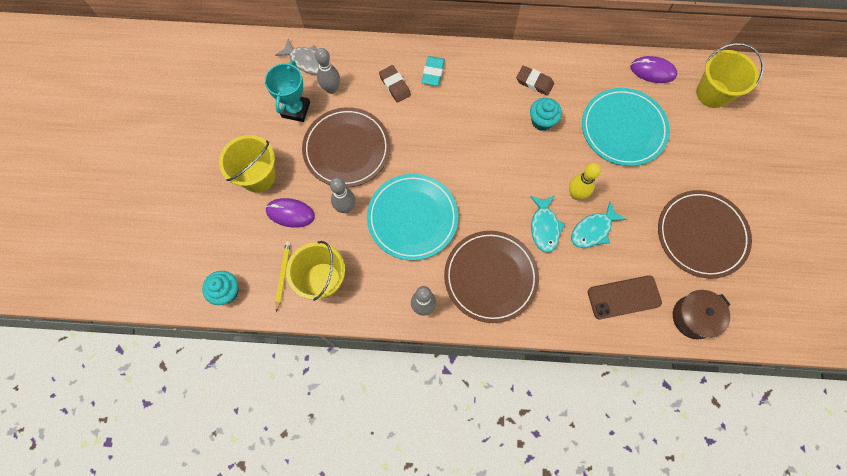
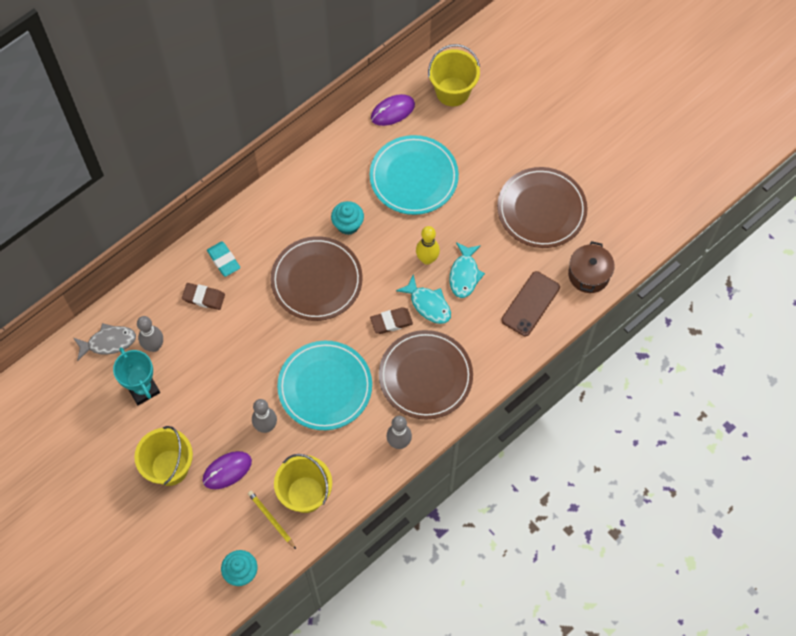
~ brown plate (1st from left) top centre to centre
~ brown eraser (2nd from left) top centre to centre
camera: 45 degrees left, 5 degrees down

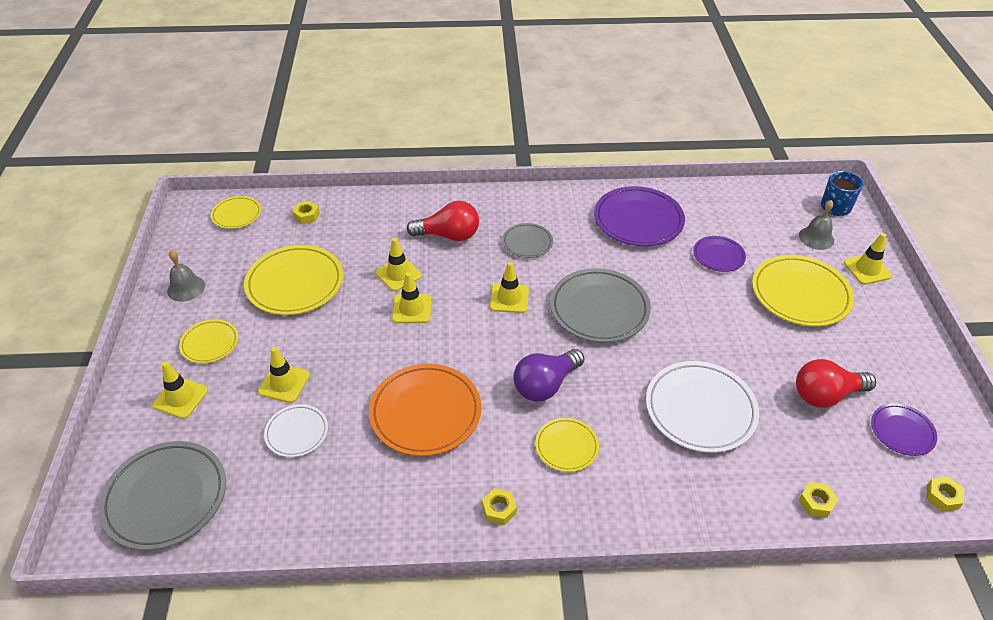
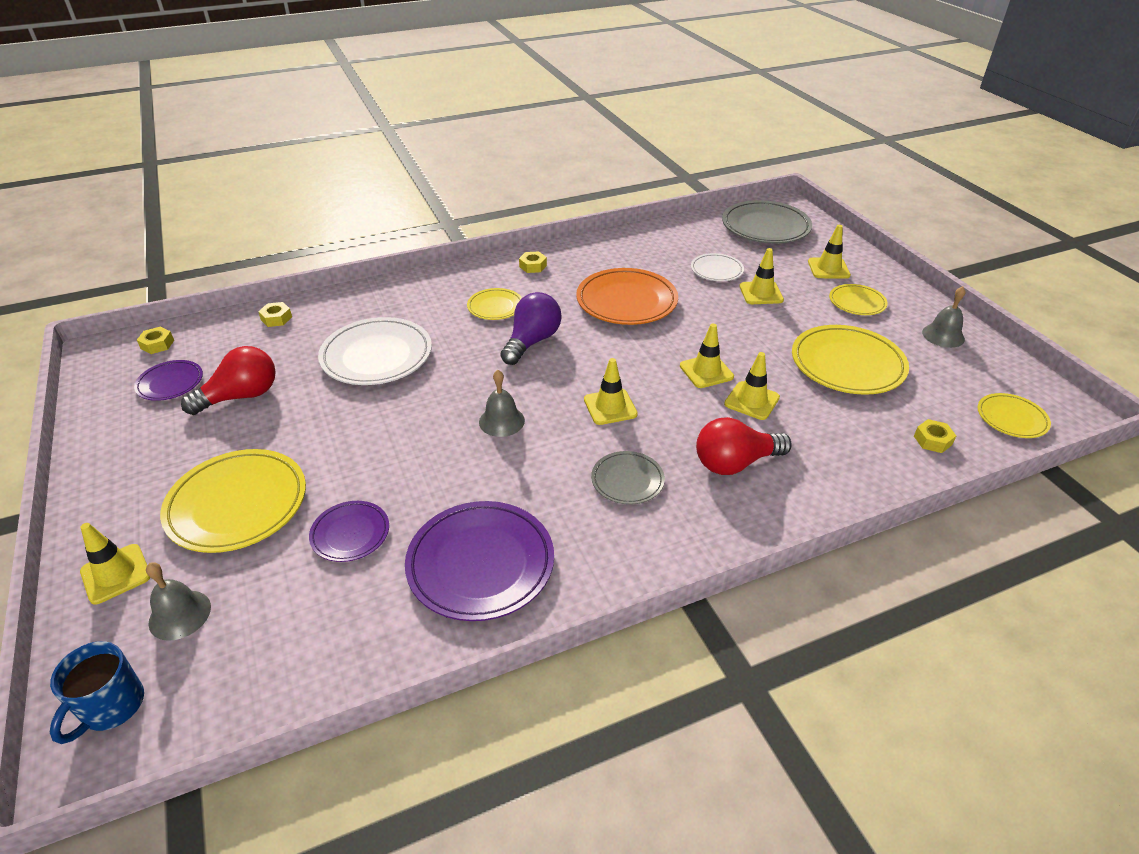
~ grey plate (3rd from left) centre to grey bell (2nd from left) centre
camera: 160 degrees right, 5 degrees down

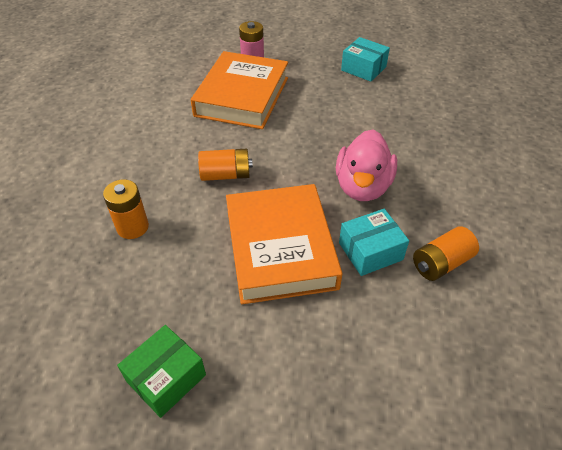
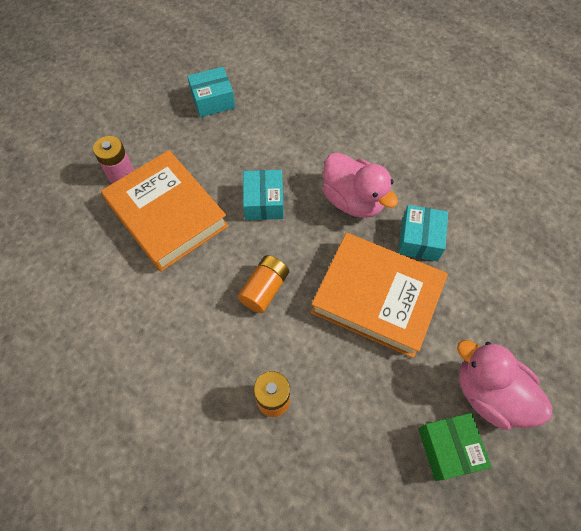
- orange battery (3rd from left) middle right
+ turquoise box (2nd from left) centre
+ pink duck (2nd from left) bottom right
camera: 55 degrees left, 15 degrees up

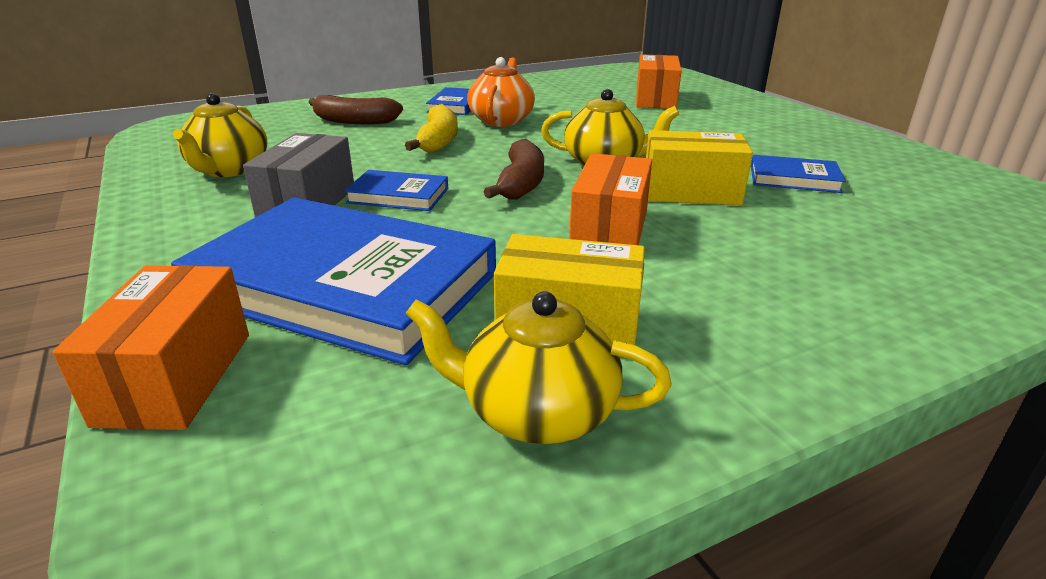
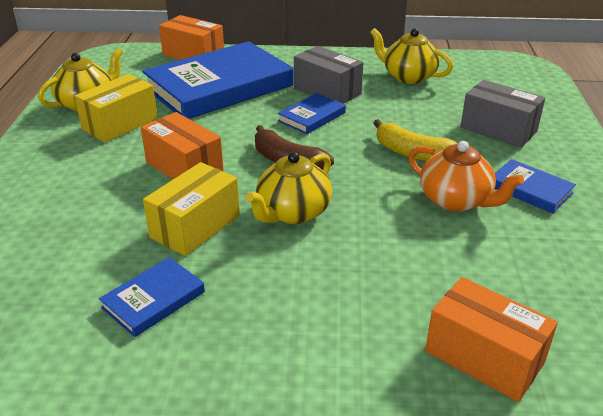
~ brown banana (1st from left) top centre to grey box (2nd from left) top right
camera: 120 degrees right, 5 degrees up

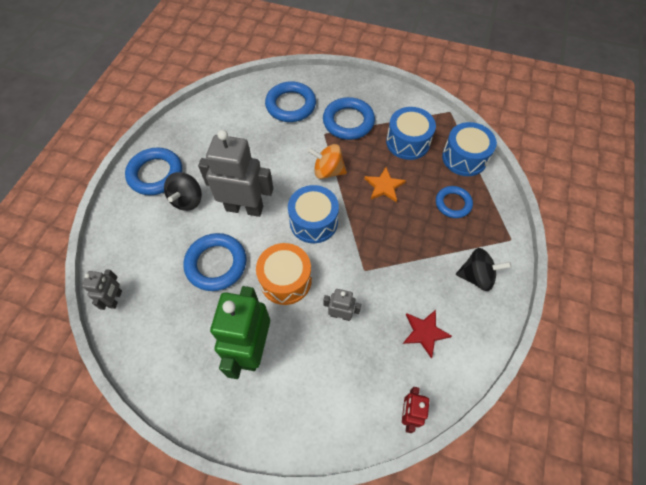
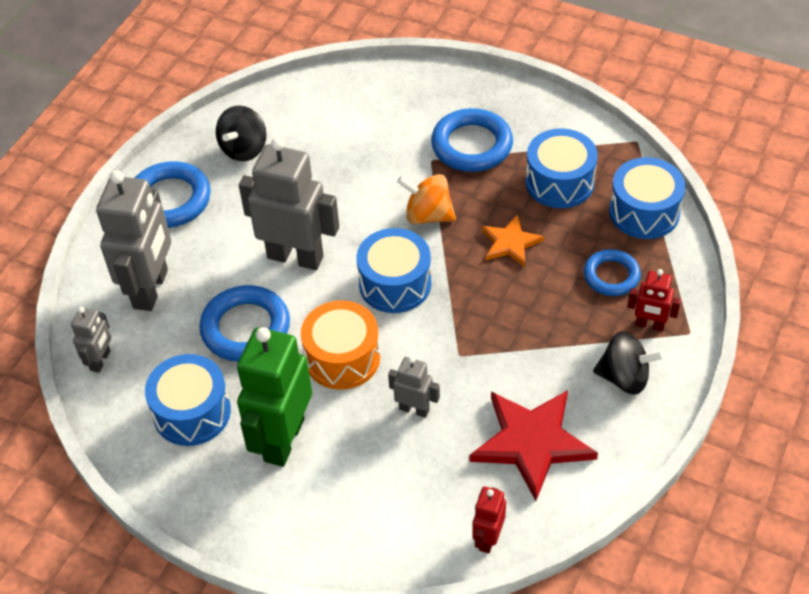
- blue ring (3rd from left) top centre
+ grey robot (2nd from left) middle left
+ blue drum (1st from left) bottom left
+ red robot (2nd from left) middle right
~ black spinning top (1st from left) middle left to top left
~ red star bottom centre = bottom centre x1.77
camera: 10 degrees right, 10 degrees down

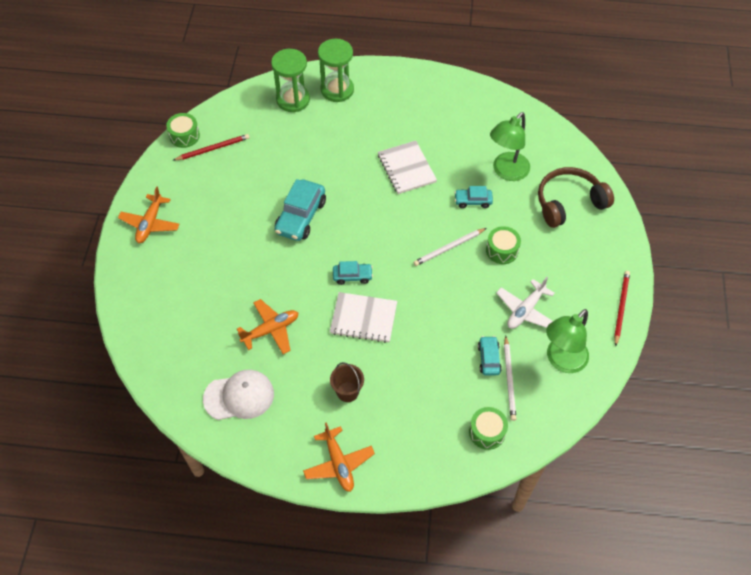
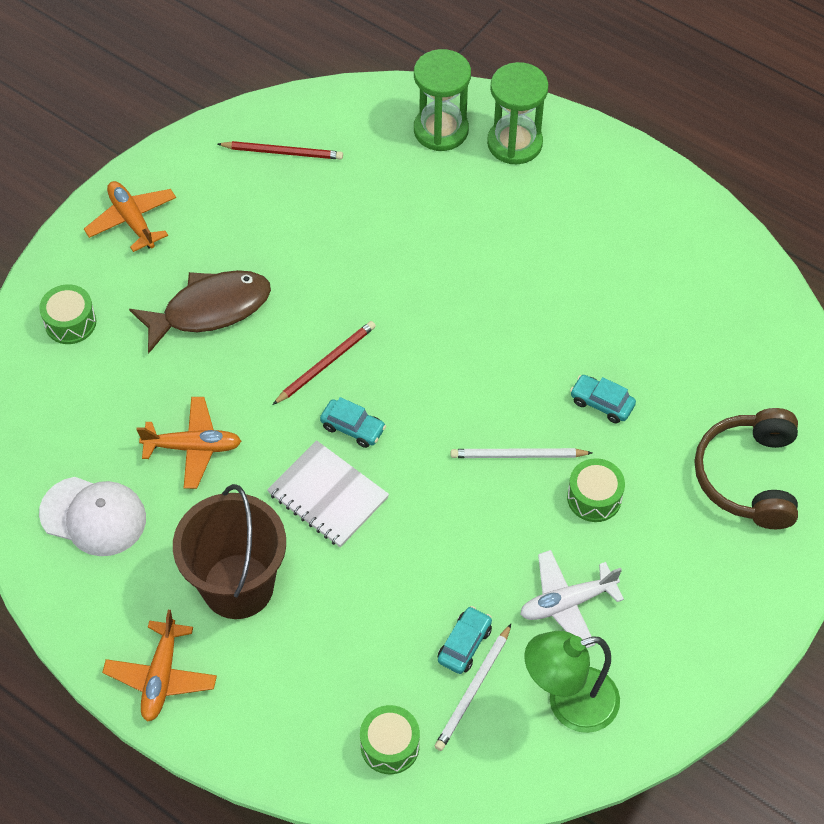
- turquoise car (1st from left) centre
- white notebook (2nd from left) top centre
- green lamp (1st from left) top right
+ brown fish middle left
~ green drum (1st from left) top left to middle left
~ red pencil (2nd from left) middle right to centre
~ orange plane (1st from left) middle left = top left 105 degrees clockwise
~ brown headphones middle right = middle right 90 degrees counterclockwise
~ brown bucket centre = bottom left x2.05
camera: 30 degrees right, 0 degrees up

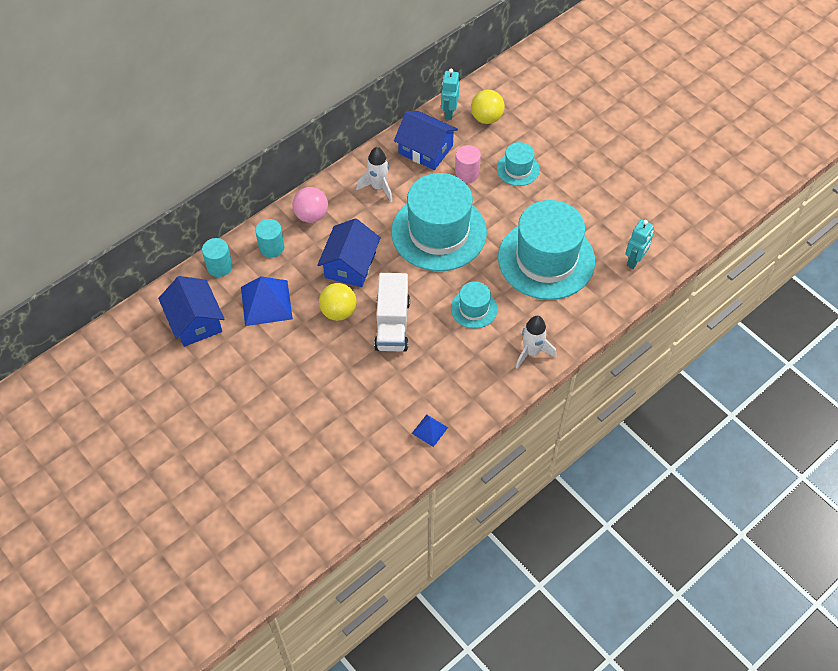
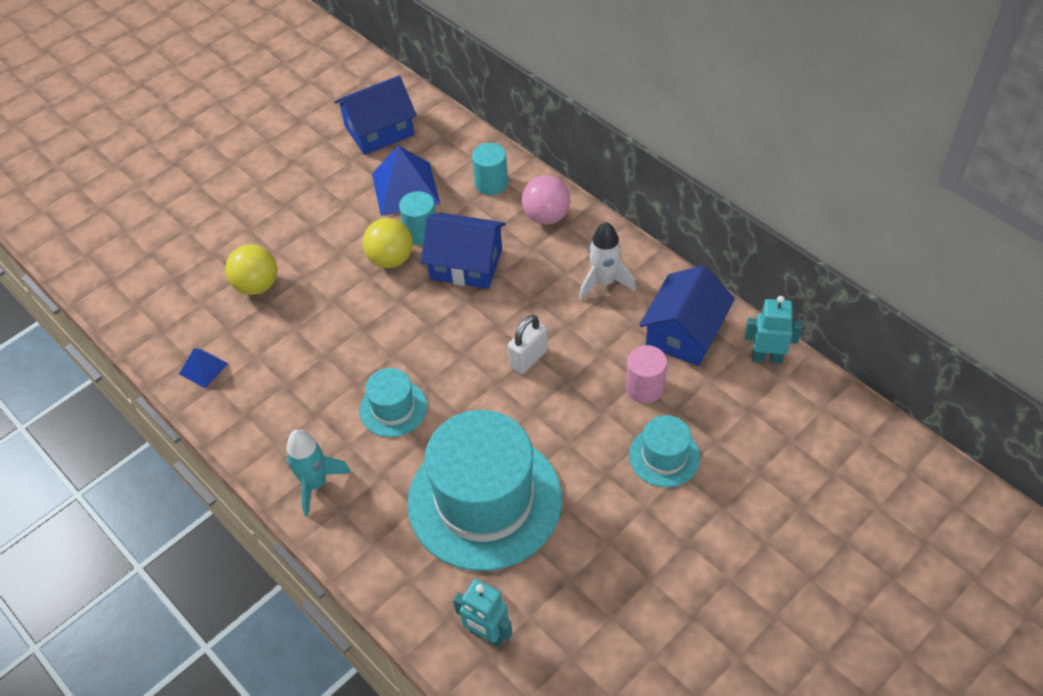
- white truck centre
~ turquoise cylinder (1st from left) middle left to top centre
~ yellow ball (2nd from left in the first image) top centre to yellow ball (1st from left) middle left
~ turquoise hat (1st from left) top centre to white padlock centre
~ white rocket (2nd from left) centre to turquoise rocket bottom left
camera: 90 degrees right, 5 degrees down

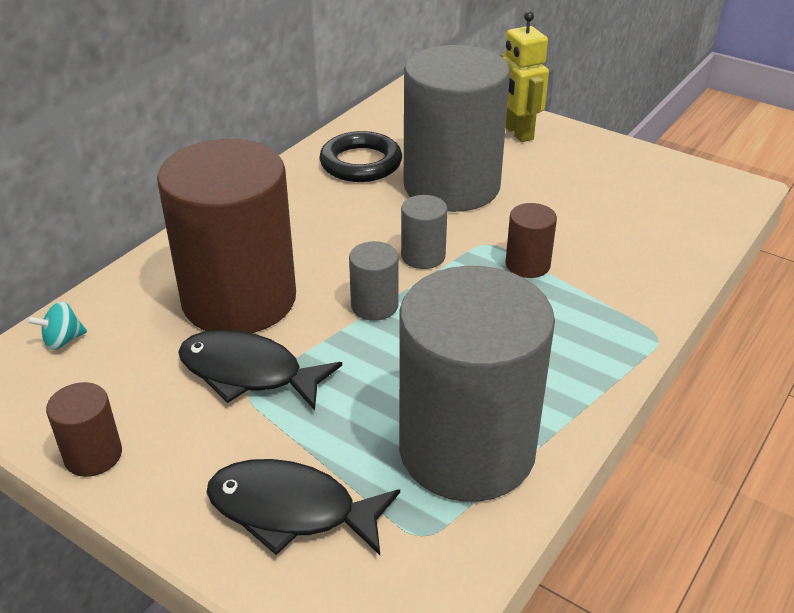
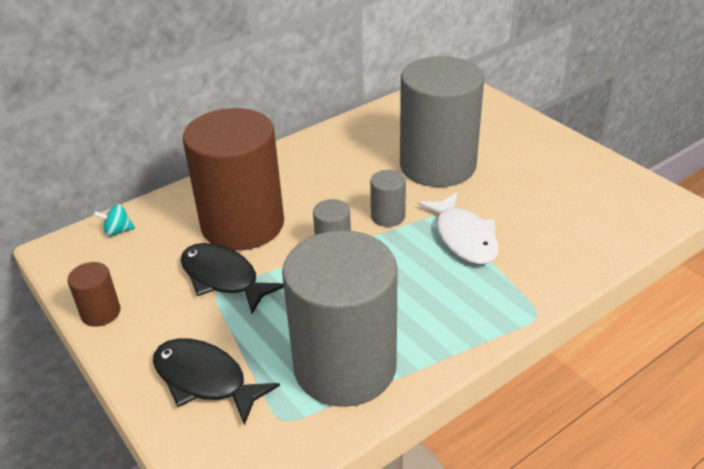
- black ring top centre
- yellow robot top centre
~ brown cylinder (3rd from left) middle right to white fish centre
camera: 20 degrees right, 0 degrees up

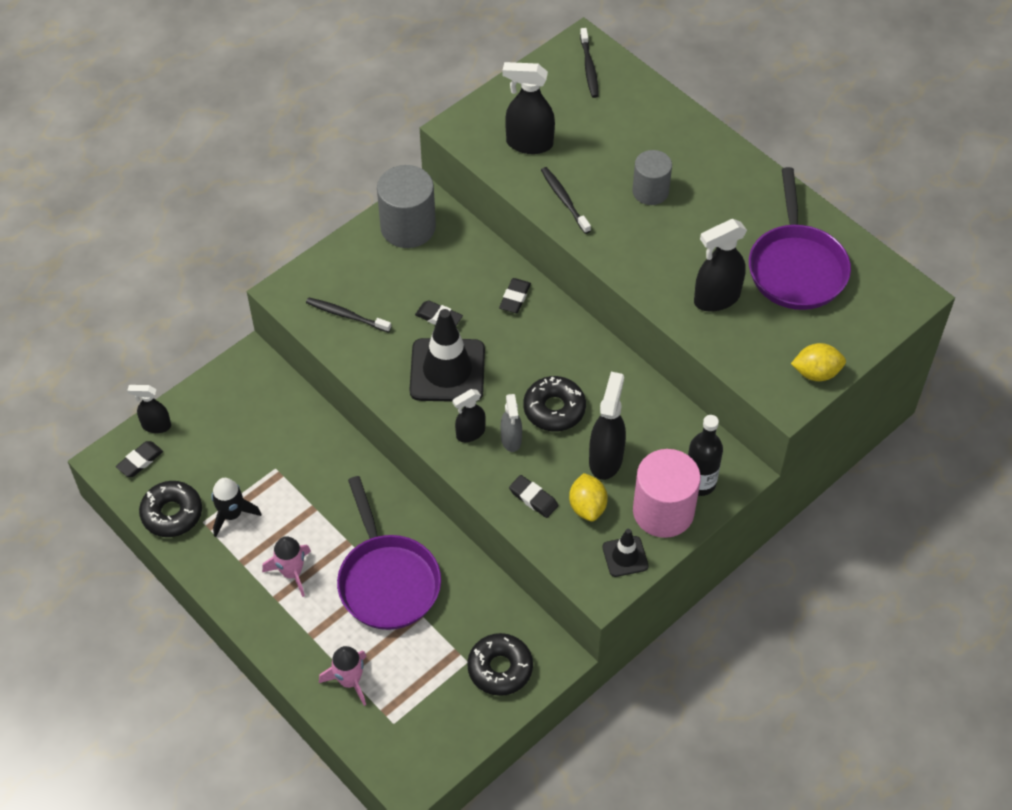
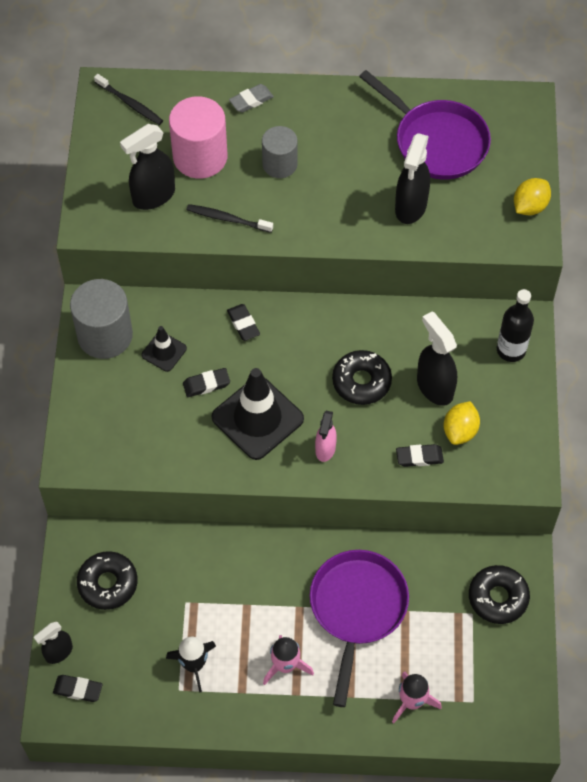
- black toothbrush (1st from left) centre
- grey spray bottle centre
+ grey eraser top centre
~ black donut (1st from left) middle left to bottom left
~ black traffic cone (2nd from left in the first image) bottom centre to black traffic cone (1st from left) middle left
~ pink cylinder centre to top centre
~ black spray bottle (2nd from left) centre to pink spray bottle centre
~ black eraser (1st from left) middle left = bottom left 75 degrees counterclockwise
~ purple pan (1st from left) bottom centre = bottom centre 105 degrees counterclockwise
~ yellow lemon (1st from left) centre = middle right 75 degrees clockwise
camera: 45 degrees left, 5 degrees up

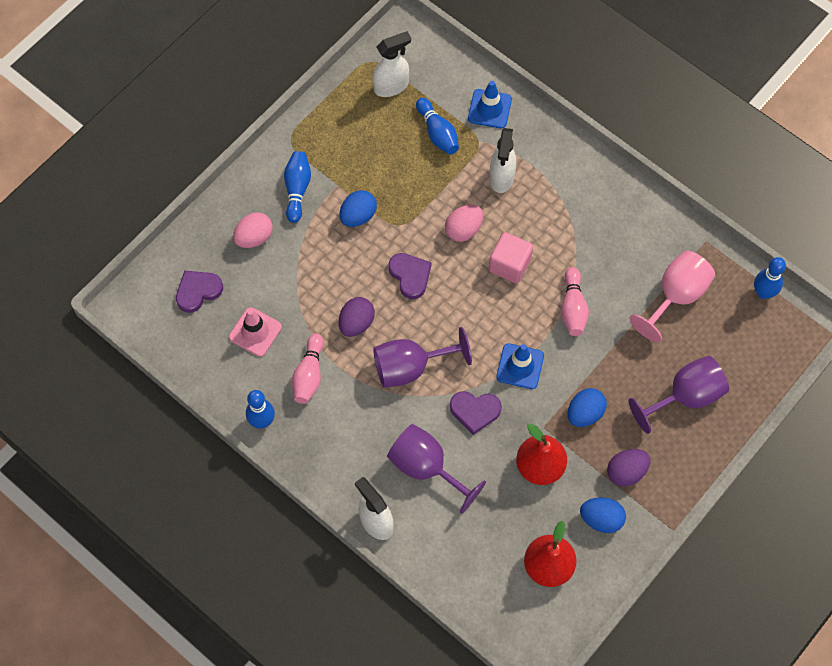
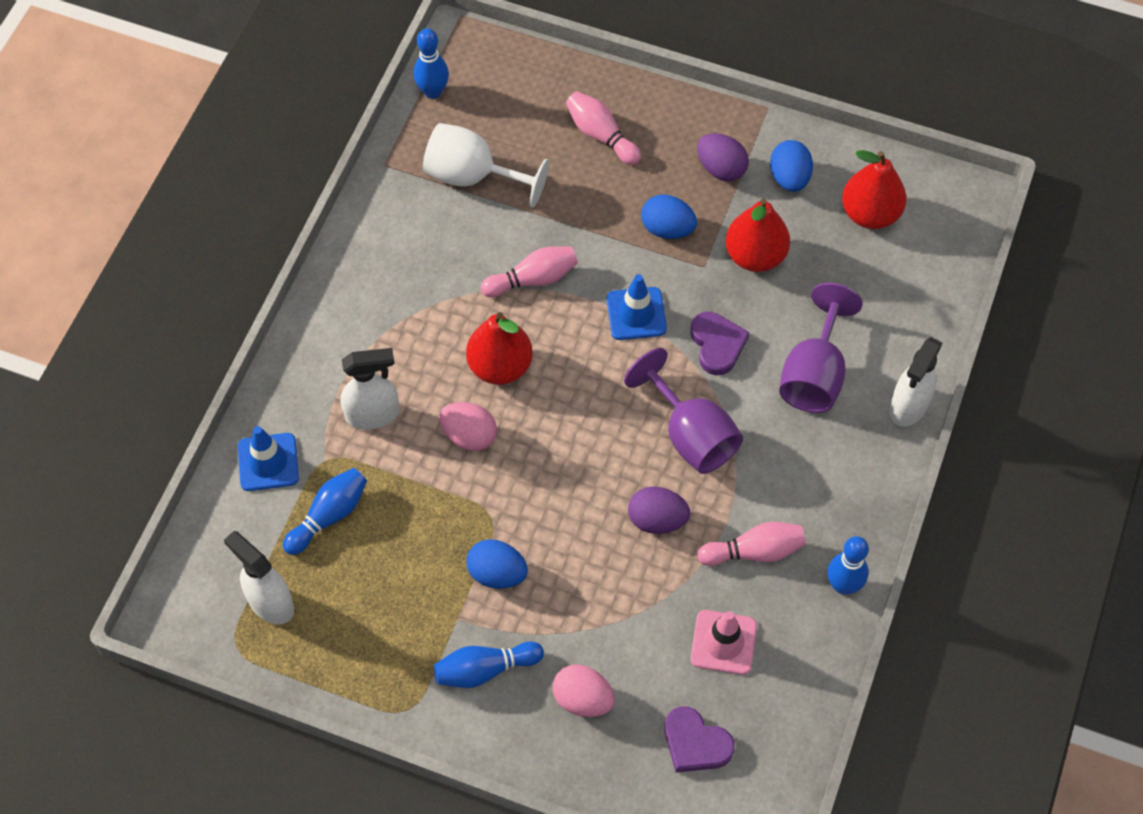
- purple heart (2nd from left) centre
~ pink cube centre to red pear (1st from left) centre
~ purple goblet (3rd from left) middle right to pink bowling pin (2nd from left) top centre
~ pink goblet middle right to white goblet top centre
camera: 110 degrees left, 5 degrees down

